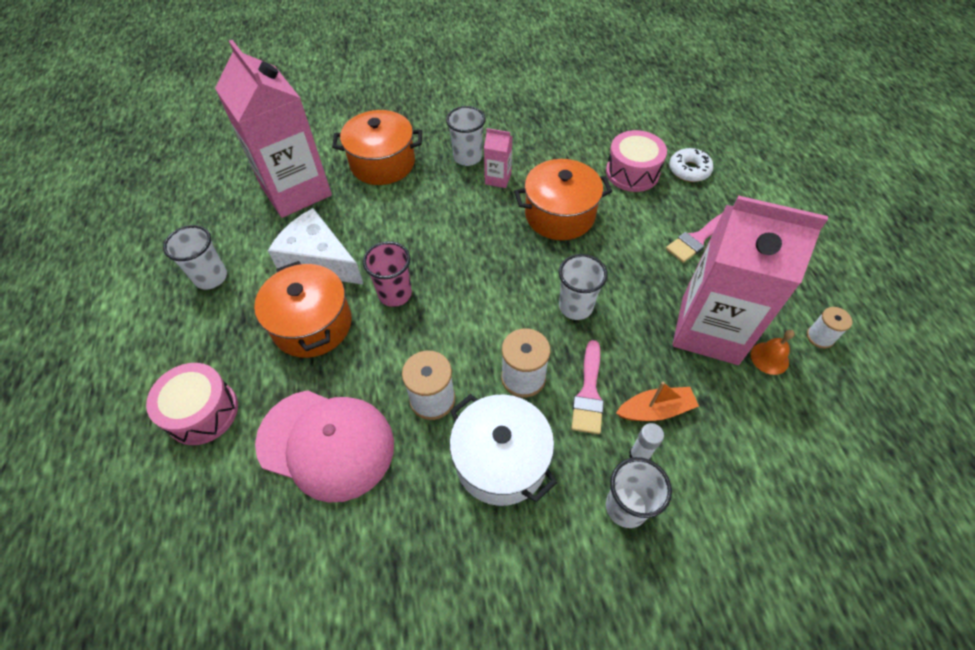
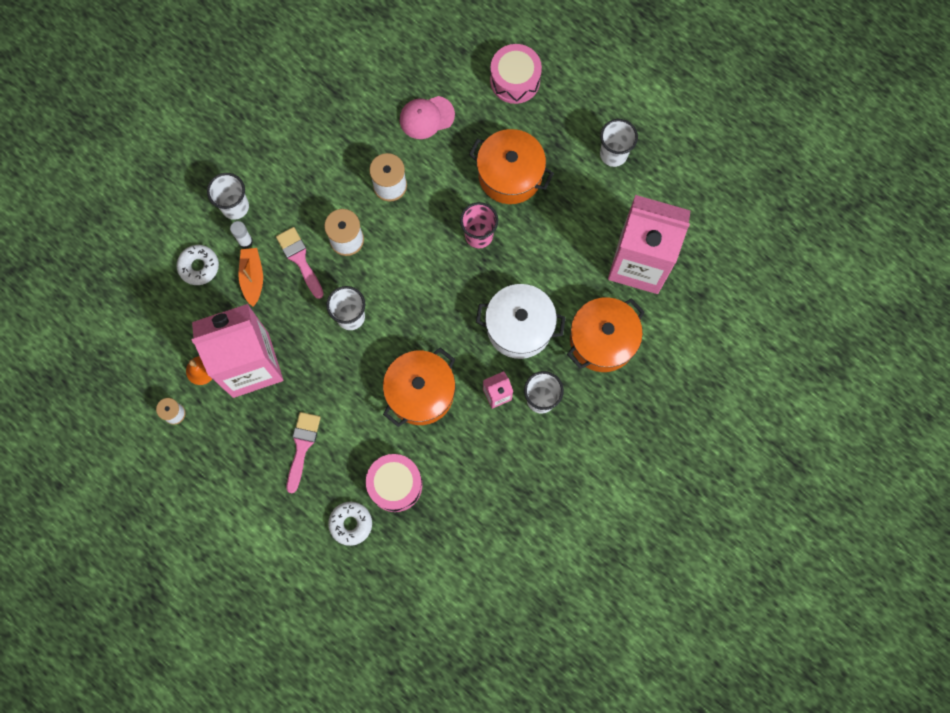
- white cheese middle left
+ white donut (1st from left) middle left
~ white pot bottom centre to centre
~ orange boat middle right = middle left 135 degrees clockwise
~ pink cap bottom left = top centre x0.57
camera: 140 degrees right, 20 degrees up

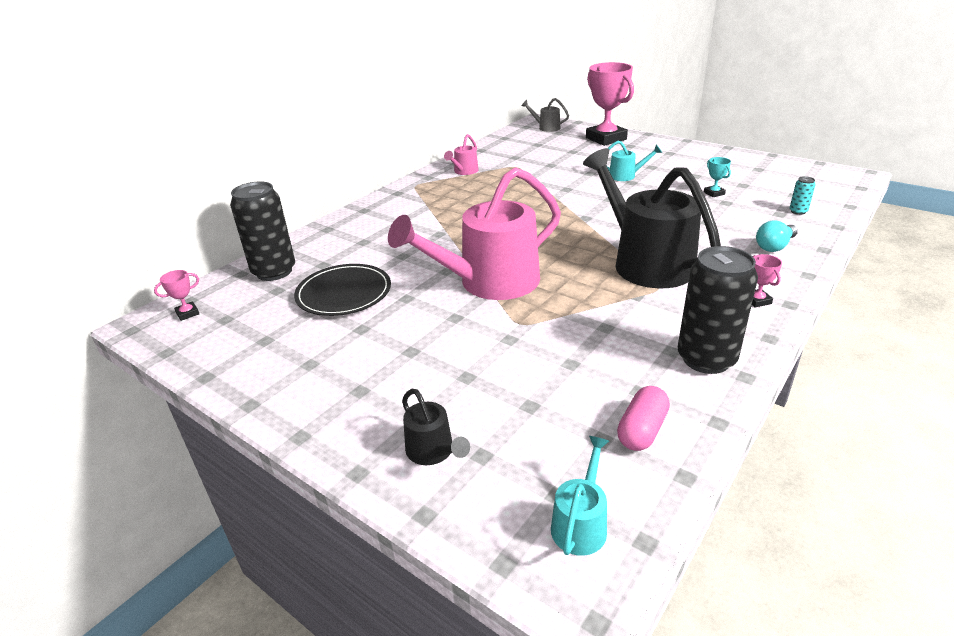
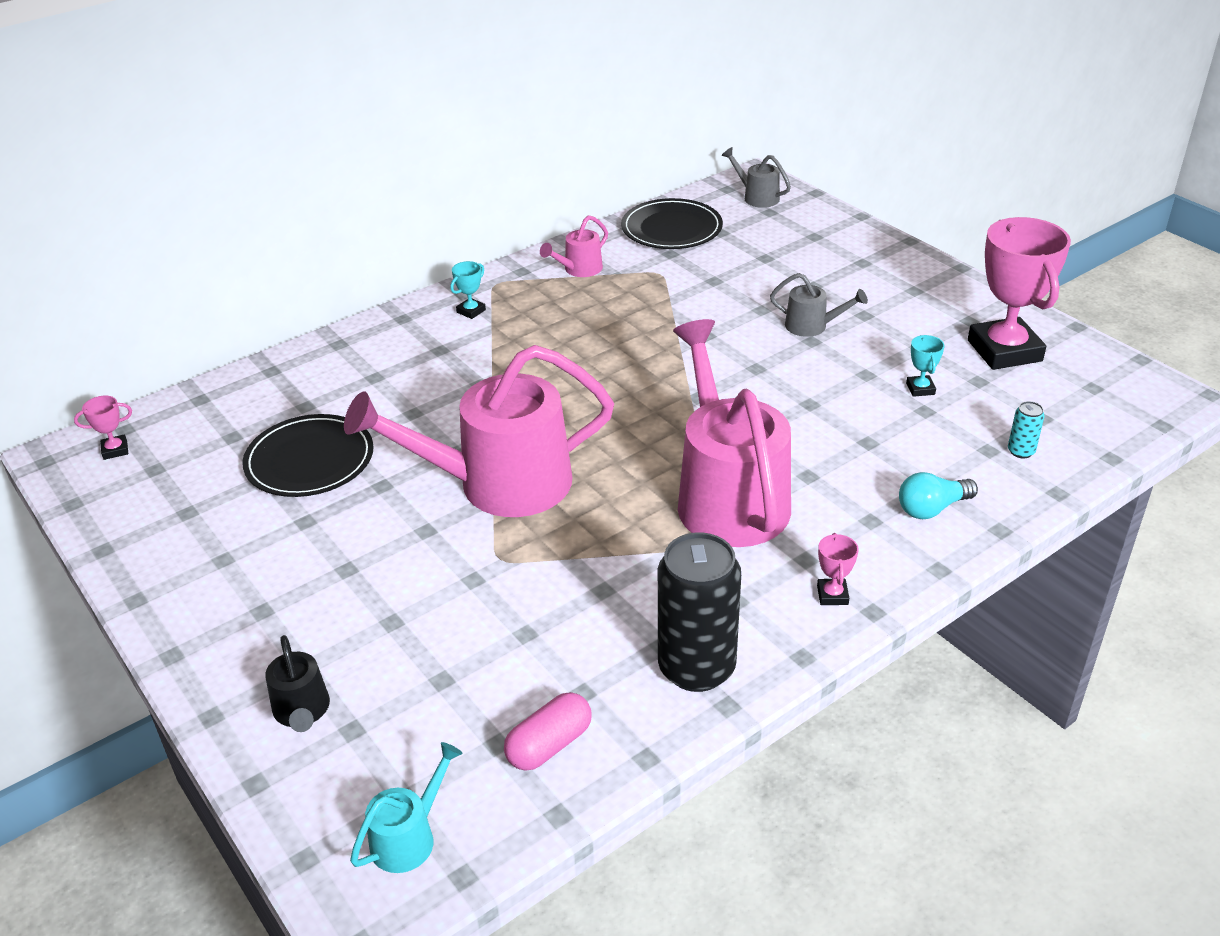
- black can (1st from left) middle left
+ turquoise trophy (1st from left) top centre
+ black plate (2nd from left) top centre
~ pink trophy (2nd from left in the first image) top centre to pink trophy (3rd from left) top right
~ black watering can (2nd from left) middle right to pink watering can (3rd from left) centre
~ turquoise watering can (2nd from left) top centre to grey watering can (2nd from left) top right
camera: 15 degrees right, 5 degrees up

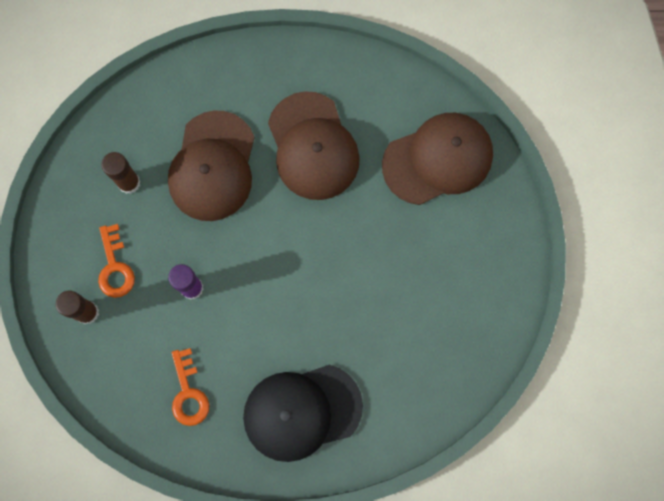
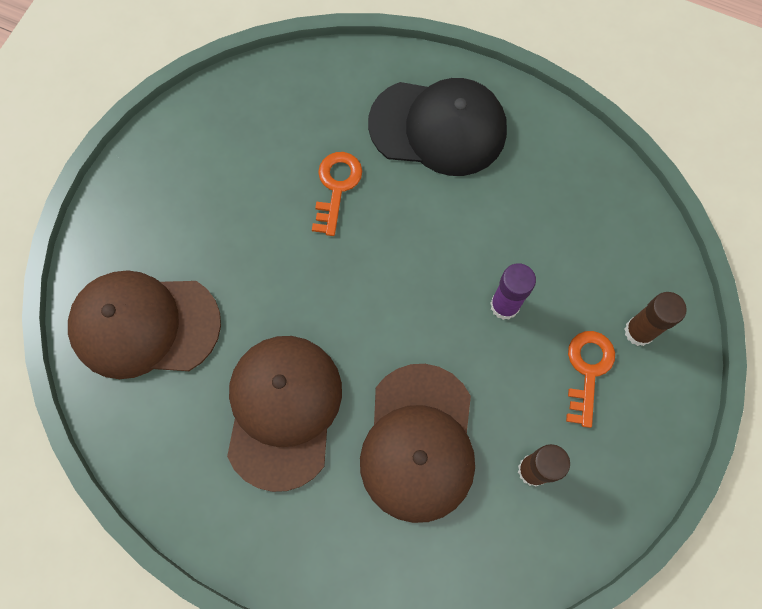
~ orange key (2nd from left in the first image) bottom left to orange key (1st from left) top centre
~ brown cap (1st from left in the first image) top left = bottom centre 150 degrees clockwise
camera: 155 degrees left, 5 degrees down

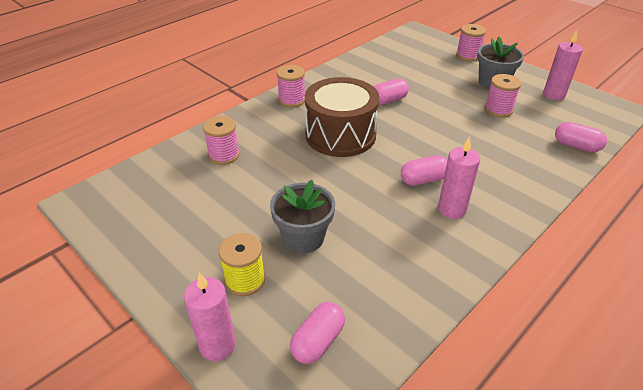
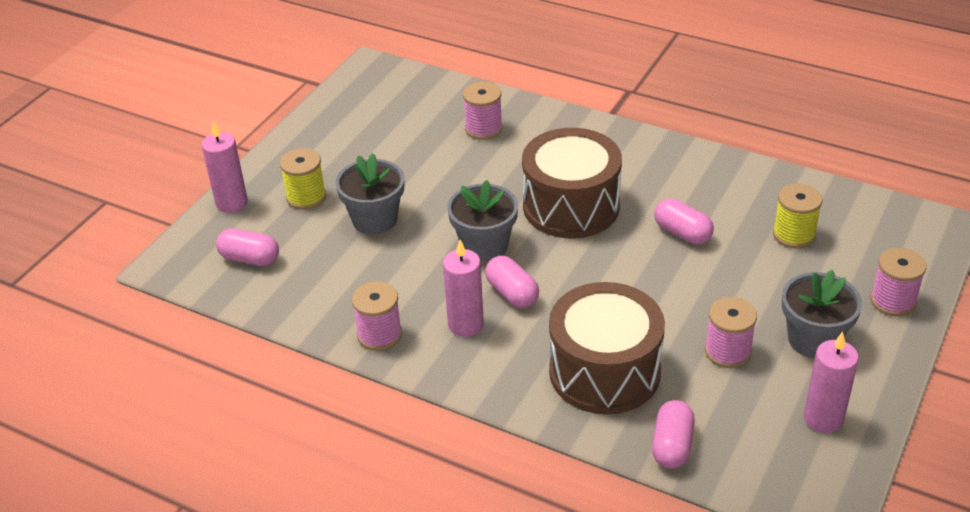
+ grey flower pot (2nd from left) centre
+ brown drum (2nd from left) bottom centre
+ yellow spool (2nd from left) middle right
~ pink spool (2nd from left in the first image) top centre to pink spool (1st from left) centre
camera: 75 degrees right, 0 degrees up

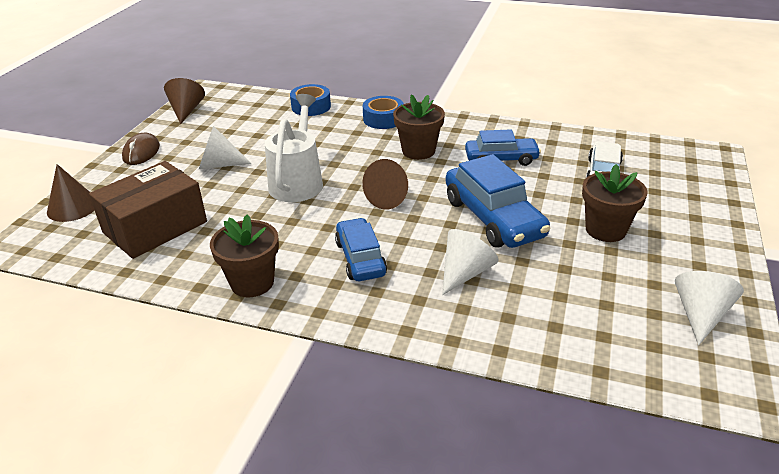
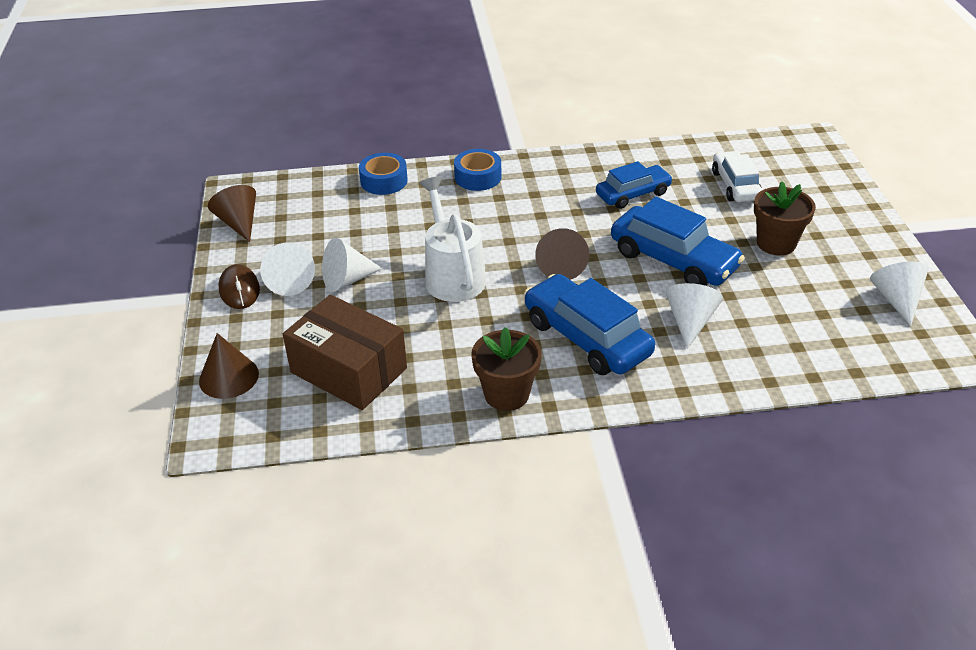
- brown flower pot (2nd from left) top centre
+ white cone (1st from left) middle left
~ brown box middle left = centre 75 degrees counterclockwise
~ blue car (1st from left) centre = centre x1.57
camera: 25 degrees left, 5 degrees up

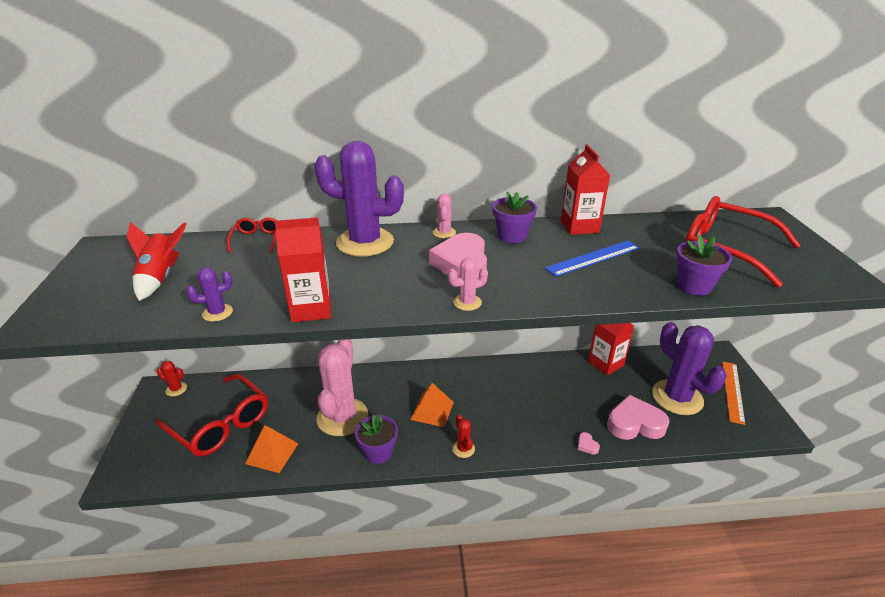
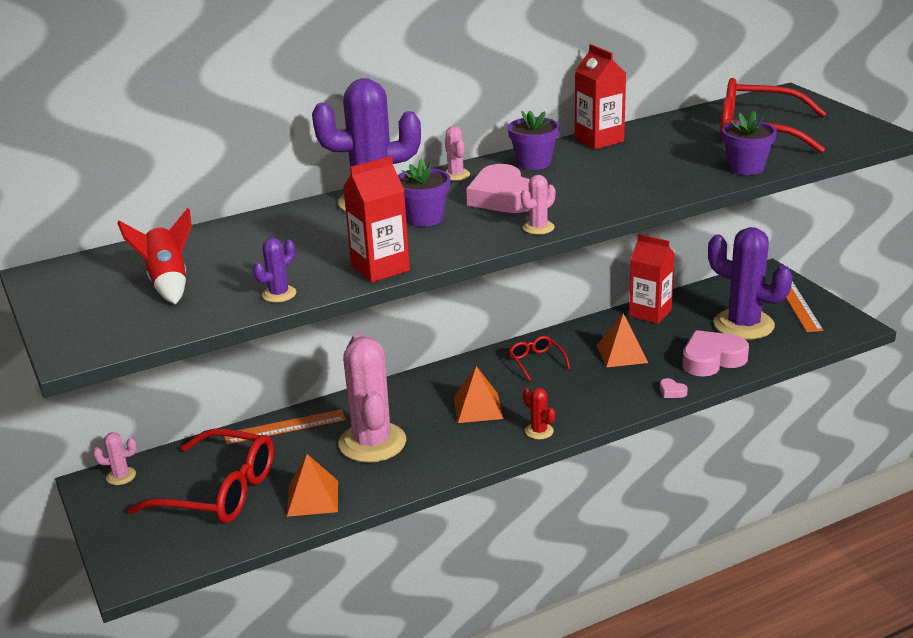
- blue ruler middle right
+ orange ruler (1st from left) bottom left
+ orange pyramid (3rd from left) middle right
~ red glasses (2nd from left) middle left to centre
~ purple flower pot (1st from left) bottom centre to top centre
~ red cactus (1st from left) middle left to pink cactus (1st from left) bottom left
camera: 20 degrees left, 5 degrees down

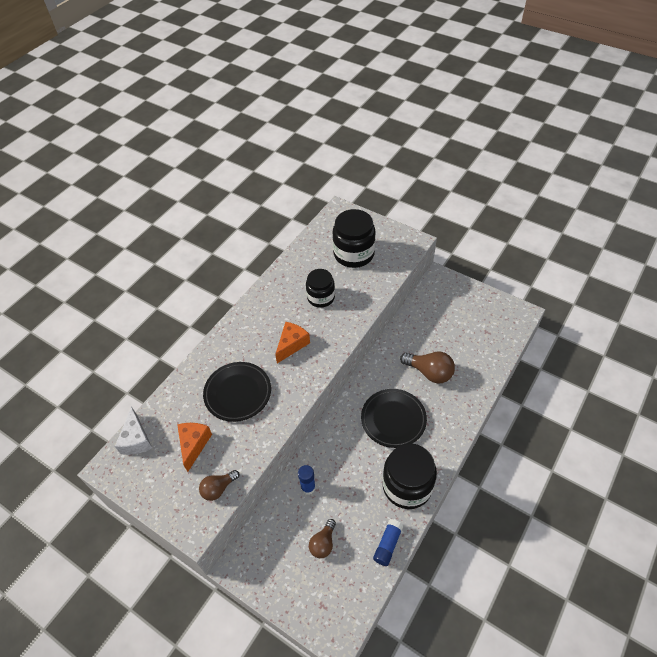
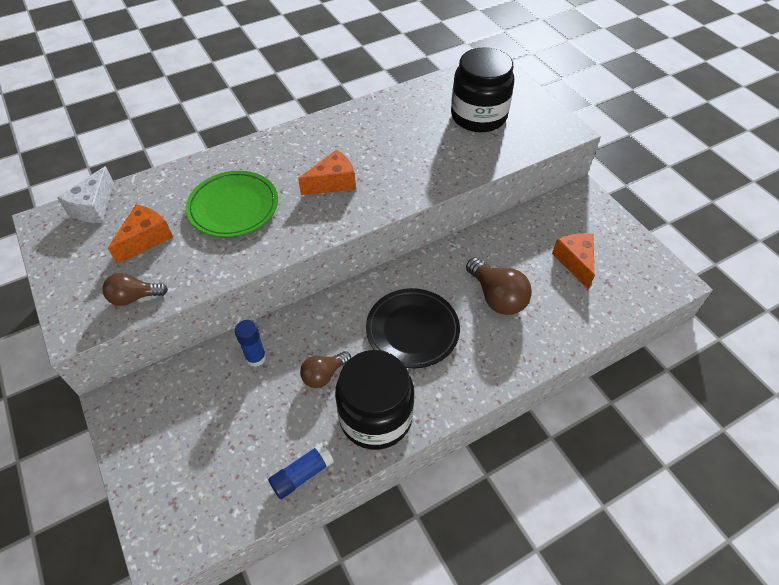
- black jar (1st from left) centre
+ orange cheese (3rd from left) middle right
~ brown light bulb (2nd from left) bottom centre to centre
~ black plate (1st from left) centre to green plate middle left
camera: 25 degrees right, 0 degrees up

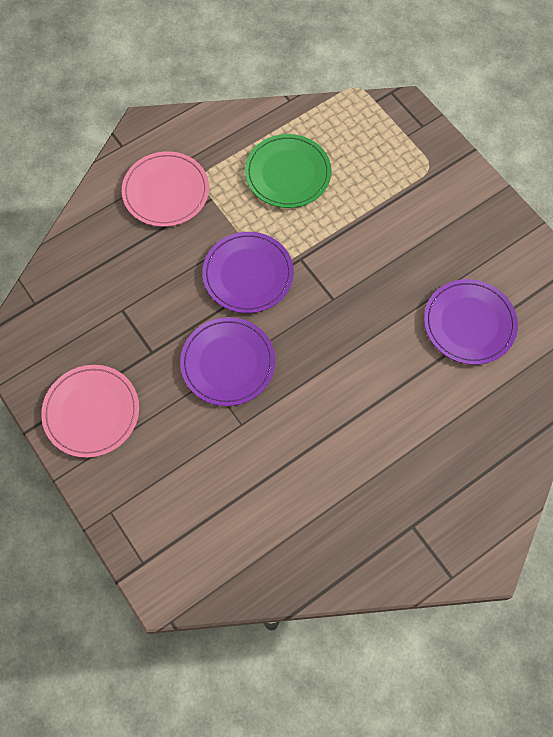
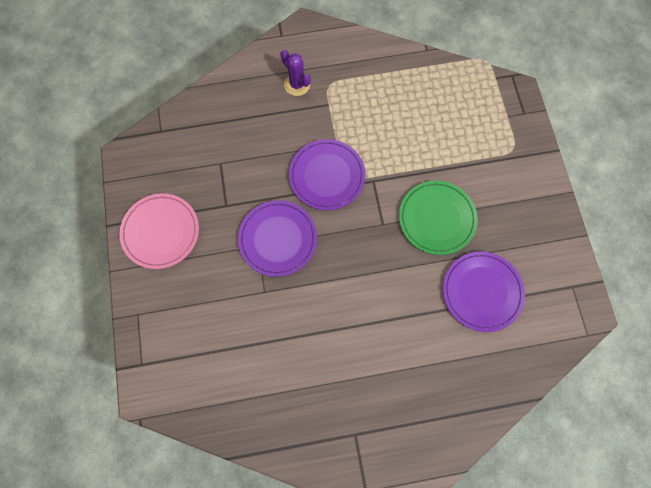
~ green plate top centre to middle right
~ pink plate (2nd from left) top left to purple cactus top centre
camera: 25 degrees right, 5 degrees up

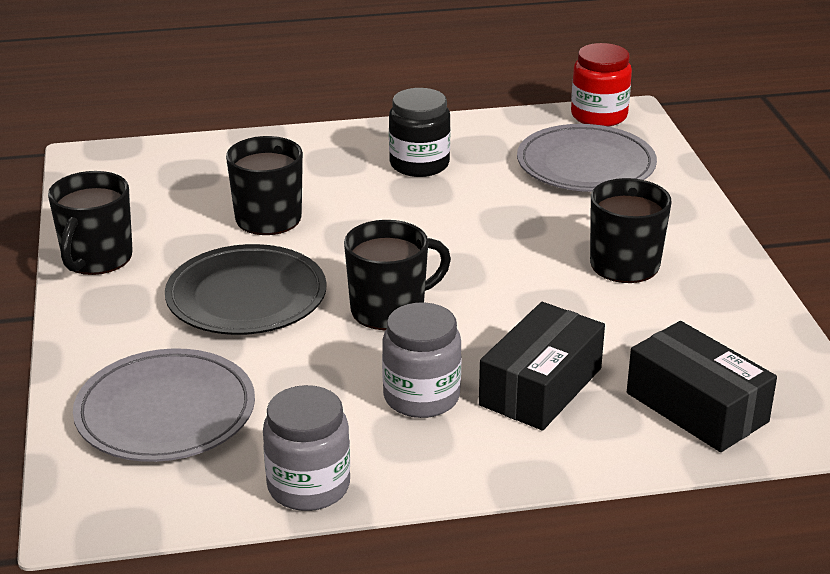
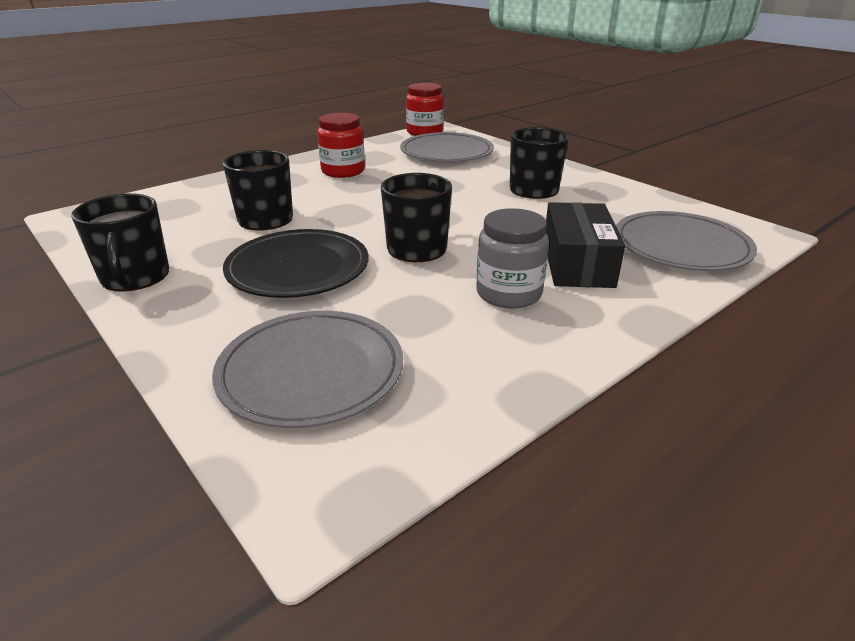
- grey jar (1st from left) bottom centre
~ black box (2nd from left) bottom right to grey plate (3rd from left) middle right
~ black jar top centre to red jar (1st from left) top centre
camera: 30 degrees left, 0 degrees up

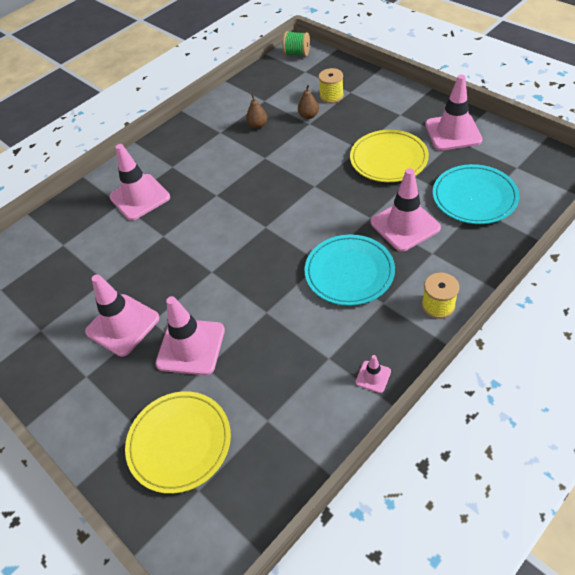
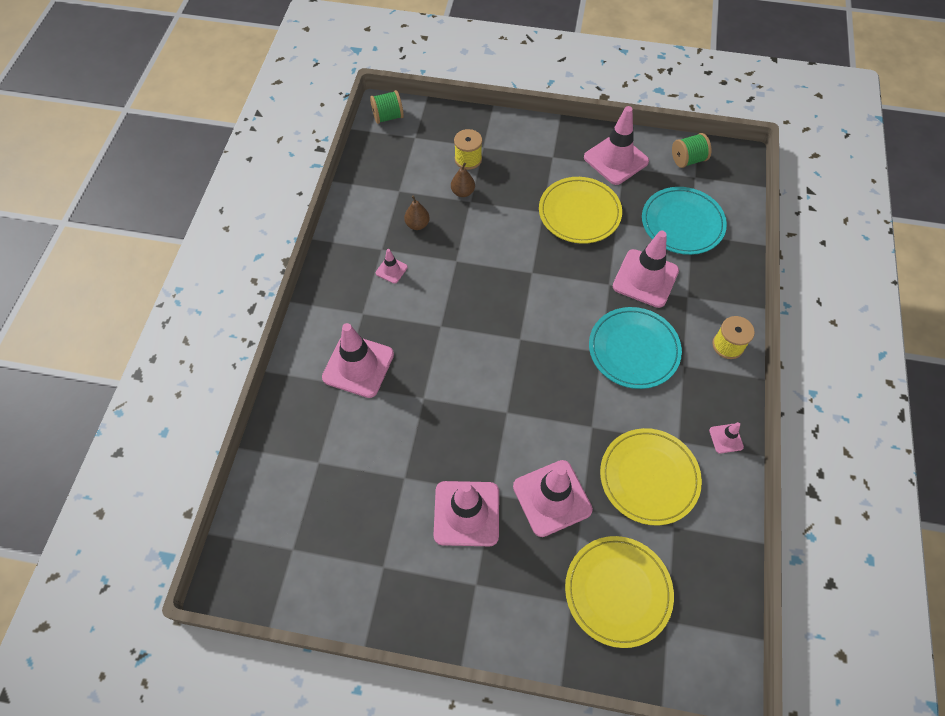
+ pink traffic cone (2nd from left) centre
+ yellow plate (3rd from left) middle right
+ green spool (2nd from left) top right
camera: 40 degrees left, 10 degrees up

